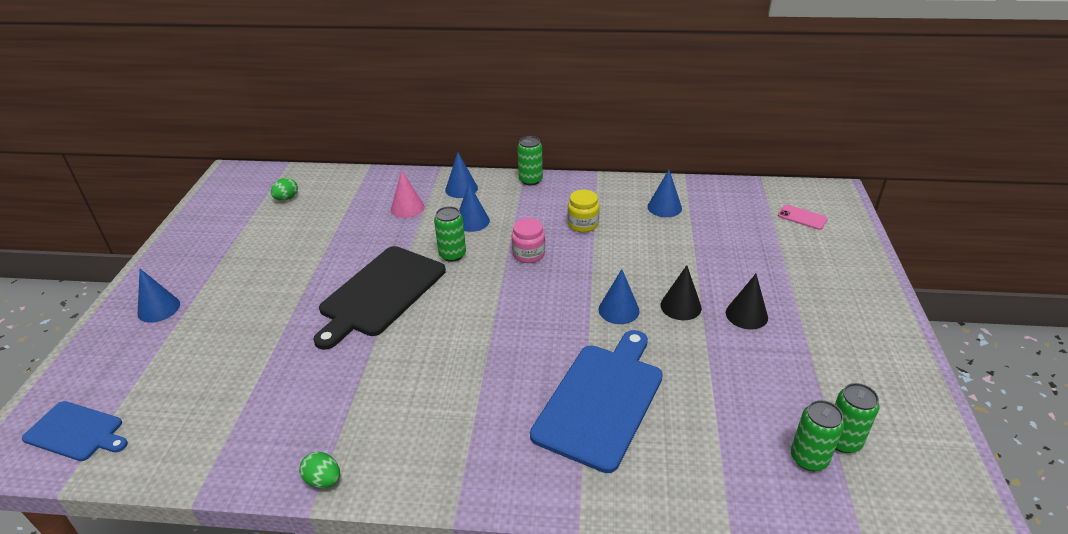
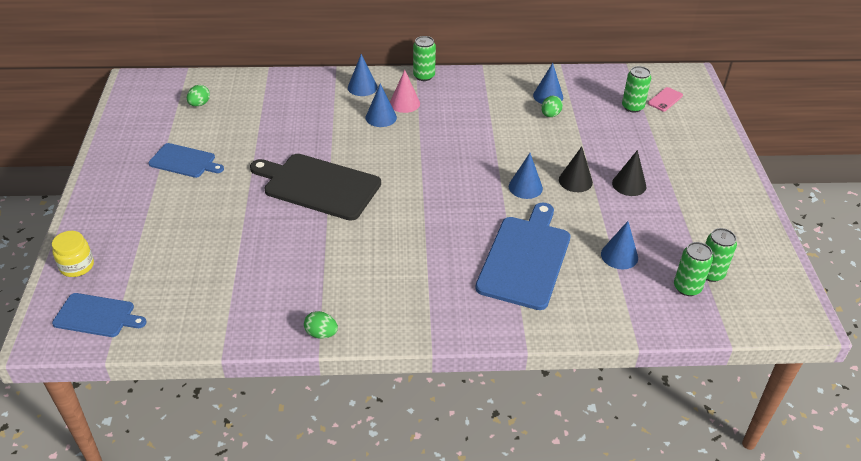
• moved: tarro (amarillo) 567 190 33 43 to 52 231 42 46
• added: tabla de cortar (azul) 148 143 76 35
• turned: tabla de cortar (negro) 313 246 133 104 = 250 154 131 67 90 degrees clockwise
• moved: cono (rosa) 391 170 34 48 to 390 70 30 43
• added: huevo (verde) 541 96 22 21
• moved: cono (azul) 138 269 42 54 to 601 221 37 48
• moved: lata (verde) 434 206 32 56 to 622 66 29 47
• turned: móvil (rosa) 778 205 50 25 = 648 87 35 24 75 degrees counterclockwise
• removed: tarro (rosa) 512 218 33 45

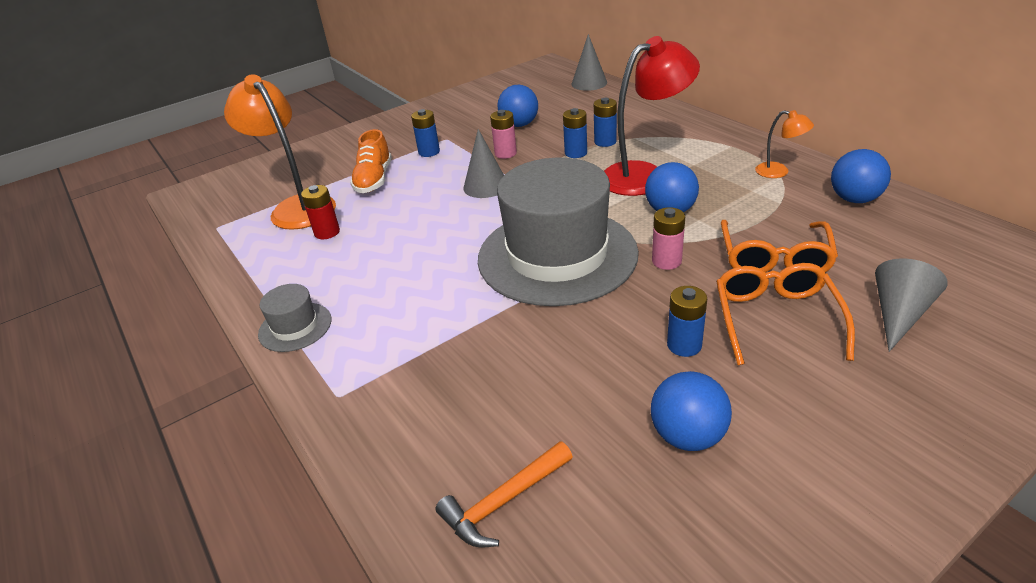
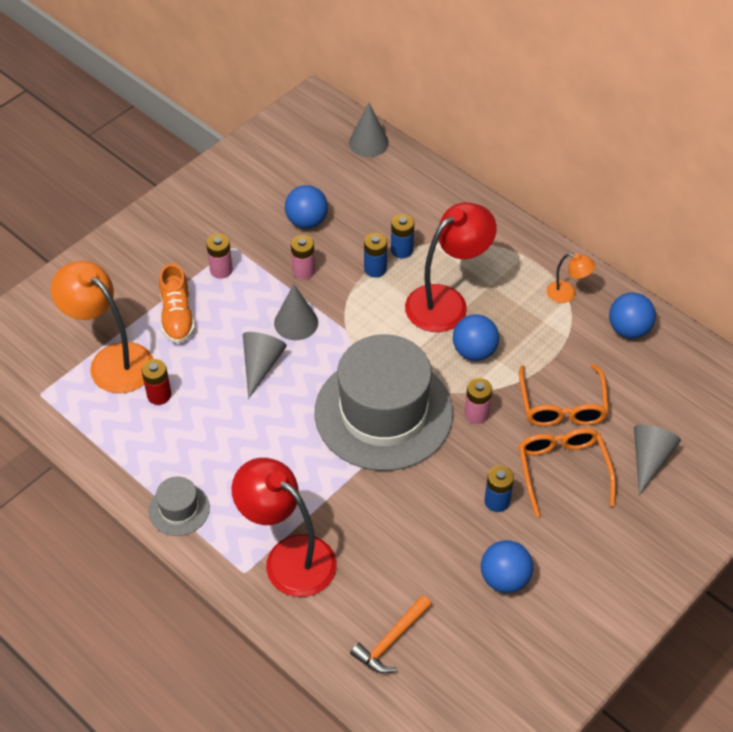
• recoloured: pila (azul) 411 109 29 48 to pila (rosa) 206 234 27 45
• added: lámpara (rojo) 231 458 106 139
• added: cono (gris) 243 332 44 67

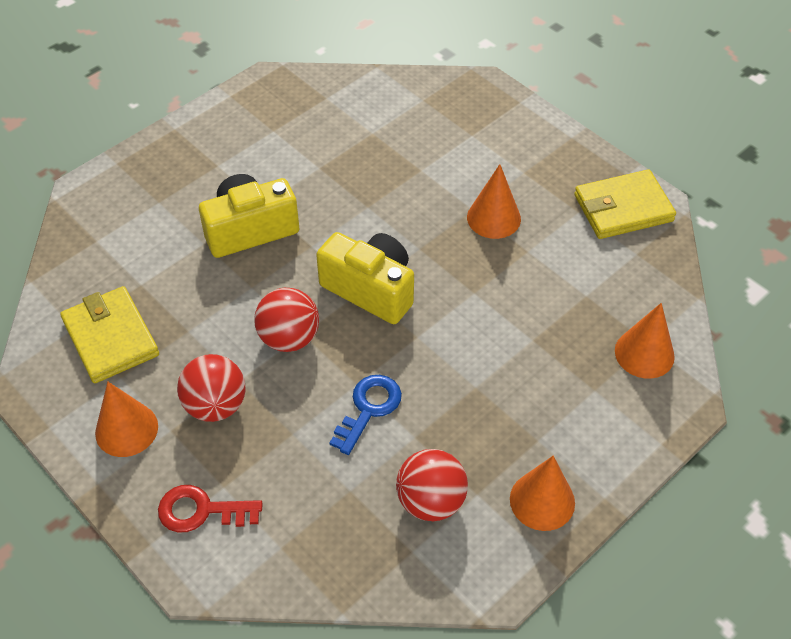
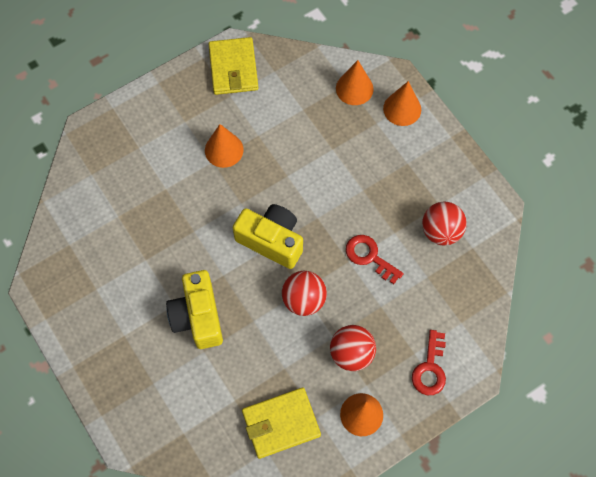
• turned: cámara (amarillo) 316 232 98 92 = 233 204 70 65 75 degrees clockwise
• recoloured: llave (azul) 330 375 72 80 to llave (rojo) 346 235 58 49
• moved: cono (naranja) 510 456 65 75 to 383 81 38 45

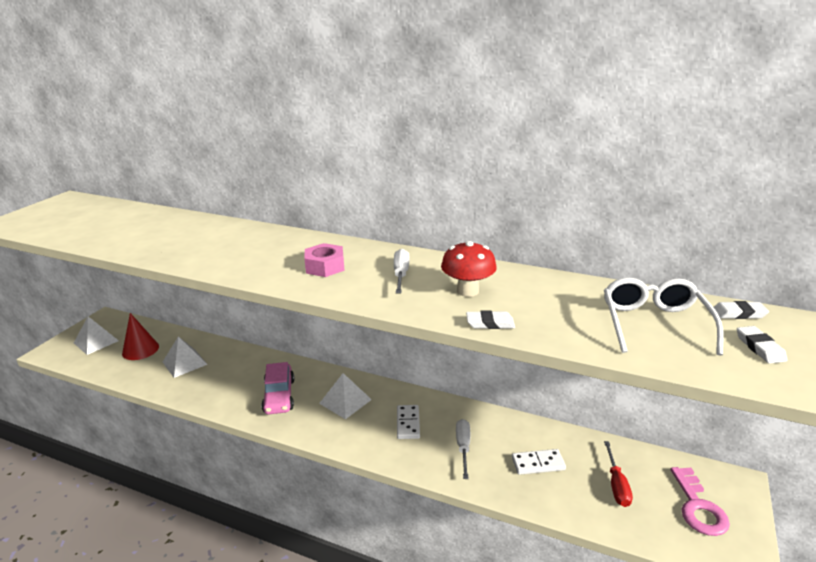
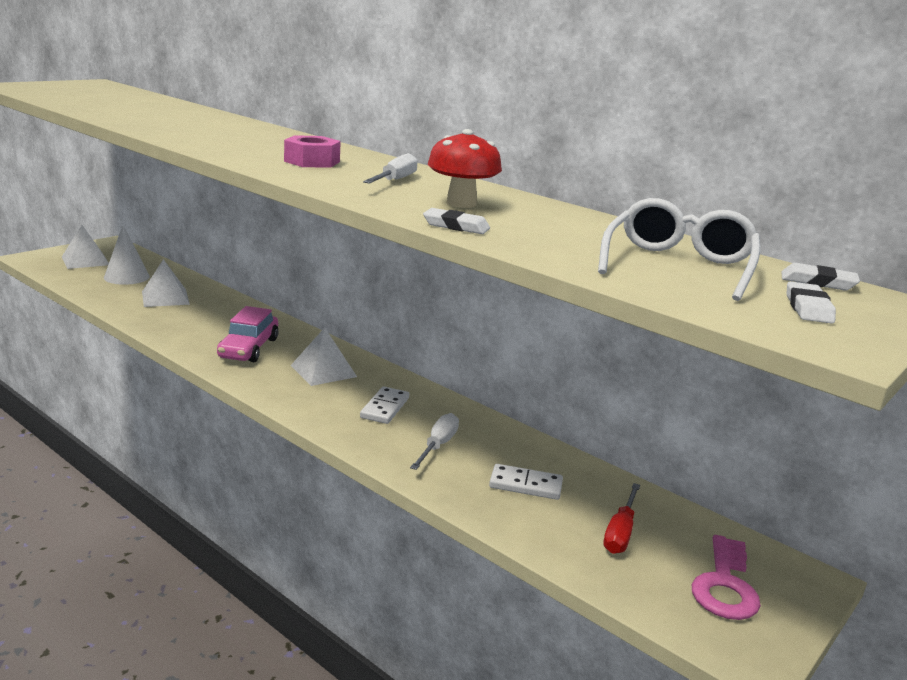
• recoloured: cono (rojo) 122 313 37 47 to cono (blanco) 104 225 46 60

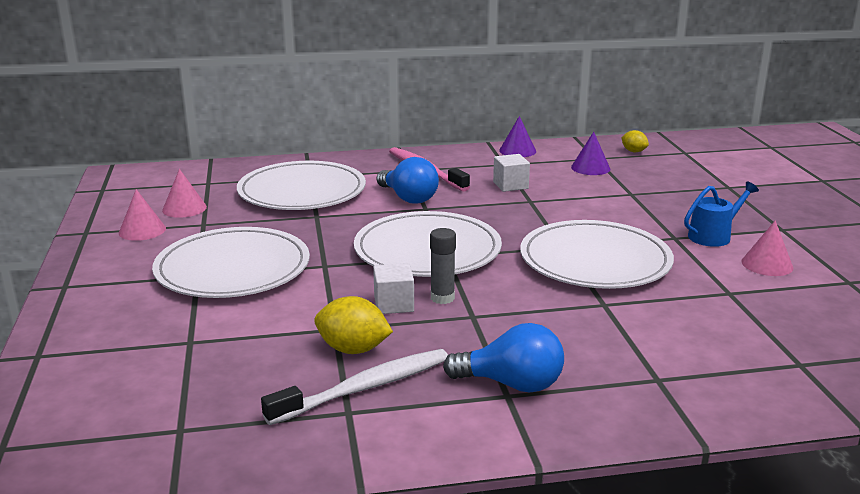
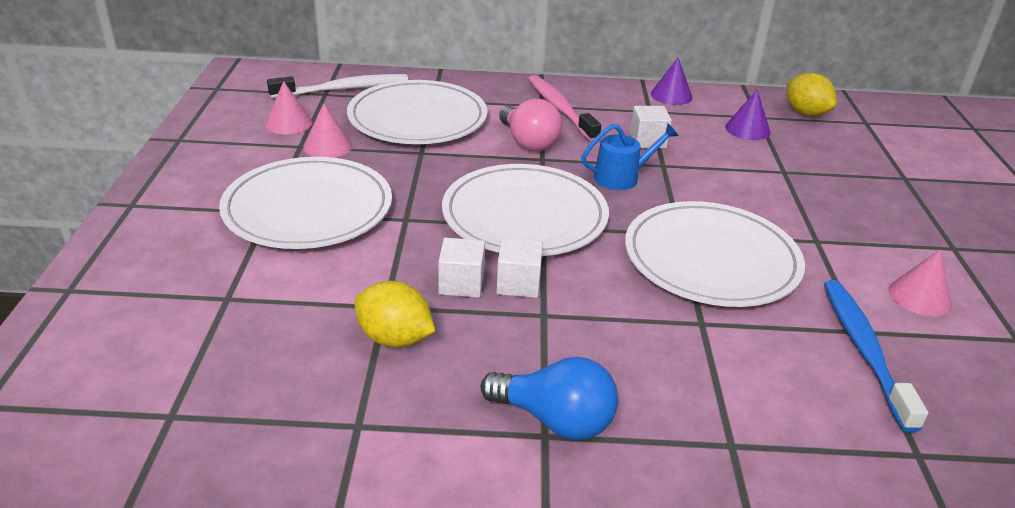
• moved: cepillo de dientes (blanco) 261 349 187 76 to 267 74 141 25
• moved: cono (rosa) 119 189 47 52 to 303 103 49 55
• replaced: barra de pegamento (gris) 430 228 26 76 to cubo (blanco) 496 238 47 60
• recoloured: bombilla (azul) 377 157 62 47 to bombilla (rosa) 499 99 63 53
• moved: regadera (azul) 684 181 75 66 to 581 124 98 66
• resized: limón (amarillo) 621 130 28 22 = 787 73 50 43 x1.65
• added: cepillo de dientes (azul) 824 280 104 153

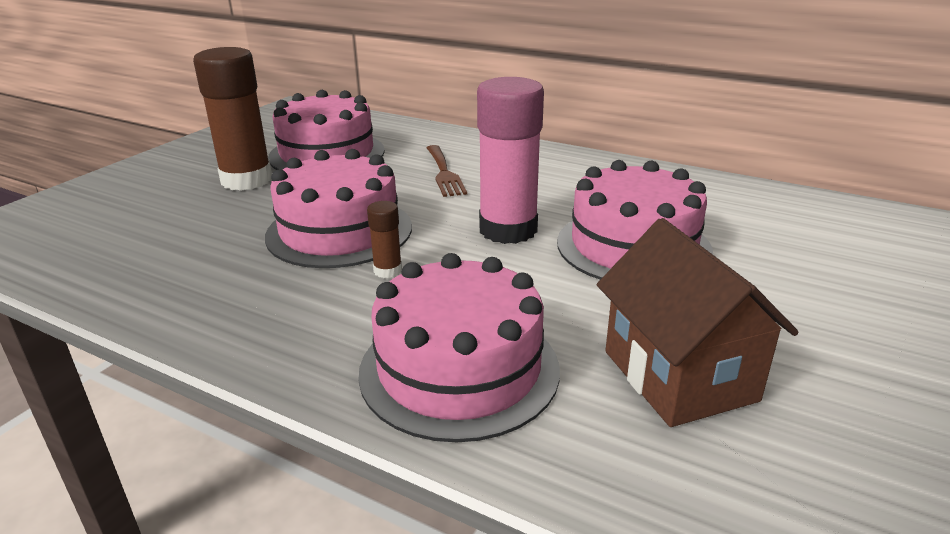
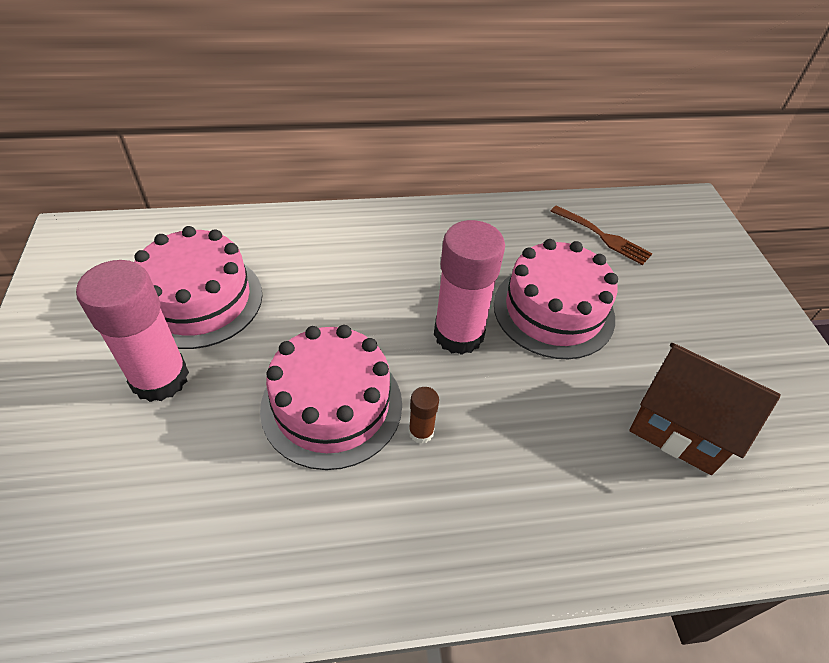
• recoloured: barra de pegamento (marrón) 193 47 79 144 to barra de pegamento (rosa) 76 260 113 142
• moved: tenedor (marrón) 427 145 40 52 to 550 205 103 60
• removed: tarta (rosa) 358 253 202 189

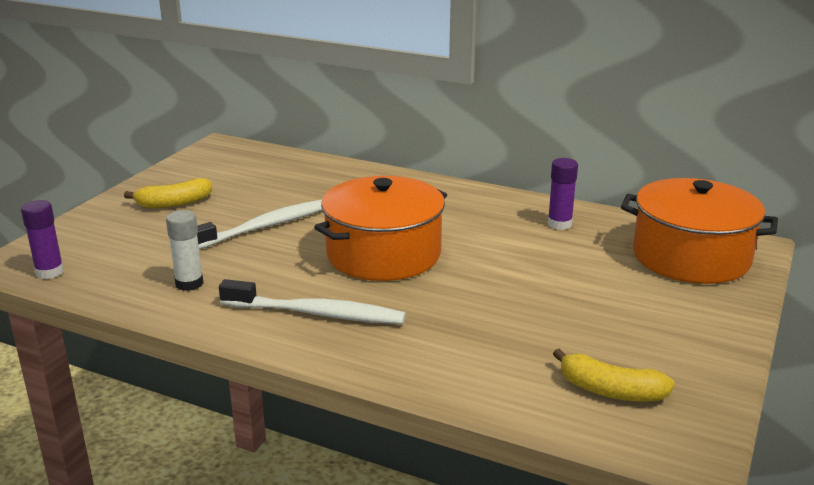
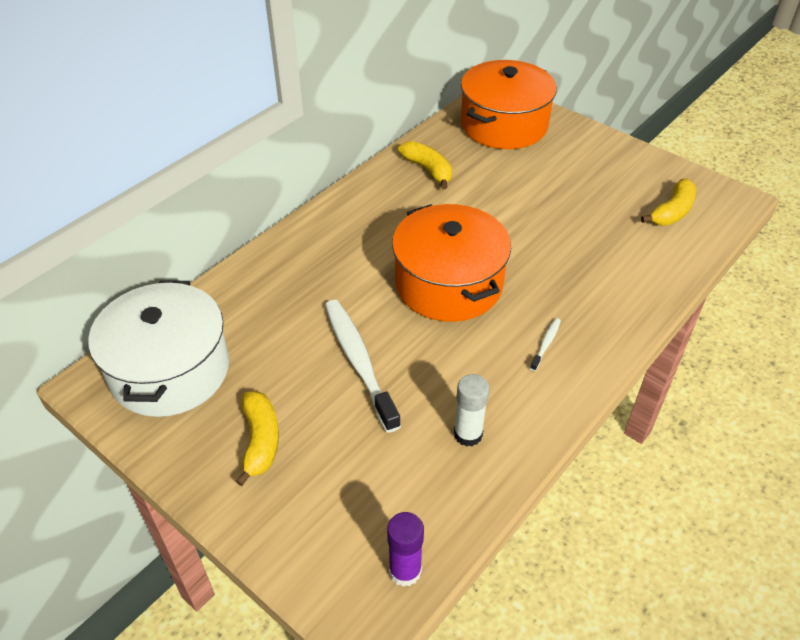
• added: olla (blanco) 88 280 141 137
• replaced: barra de pegamento (morado) 548 158 30 72 to plátano (amarillo) 398 141 54 48
• resized: cepillo de dientes (blanco) 219 279 187 45 = 530 318 31 53 x0.43

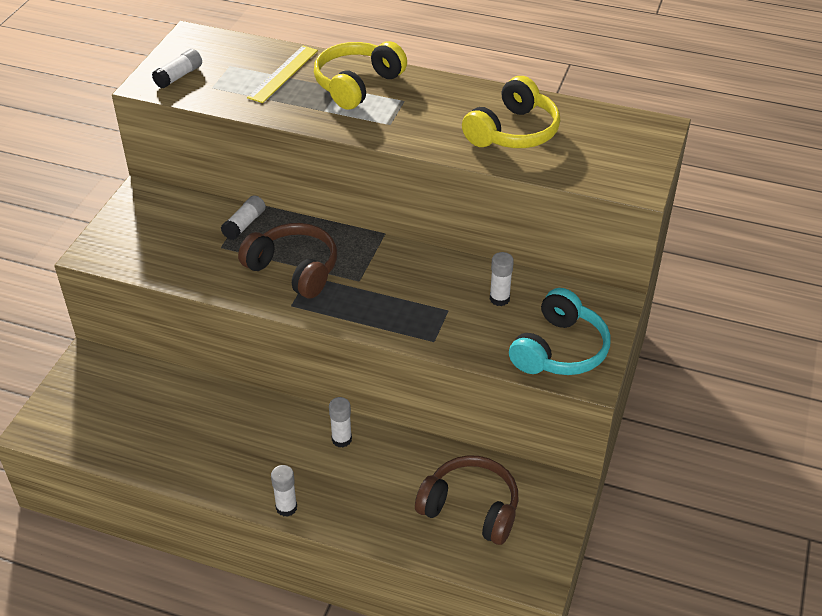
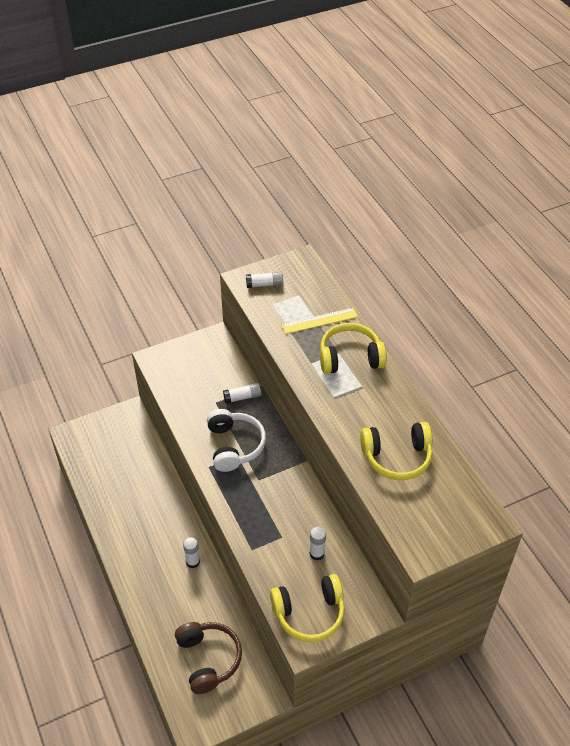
• recoloured: auriculares (marrón) 238 223 99 75 to auriculares (blanco) 207 409 59 63
• recoloured: auriculares (turquesa) 509 288 101 87 to auriculares (amarillo) 270 574 75 68
• removed: barra de pegamento (blanco) 271 465 26 52

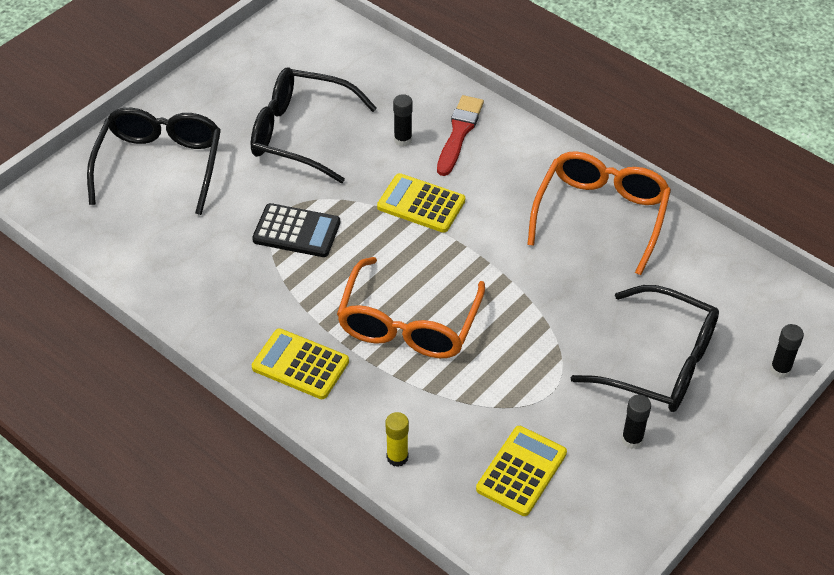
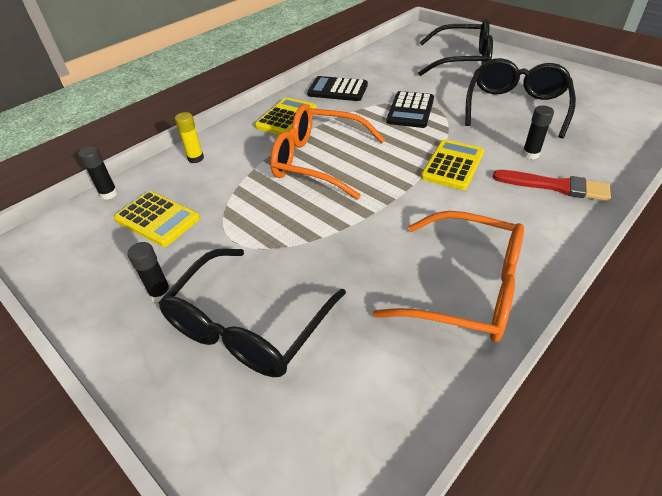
• moved: barra de pegamento (negro) 770 324 34 54 to 78 146 40 54
• added: calculadora (negro) 307 76 61 25

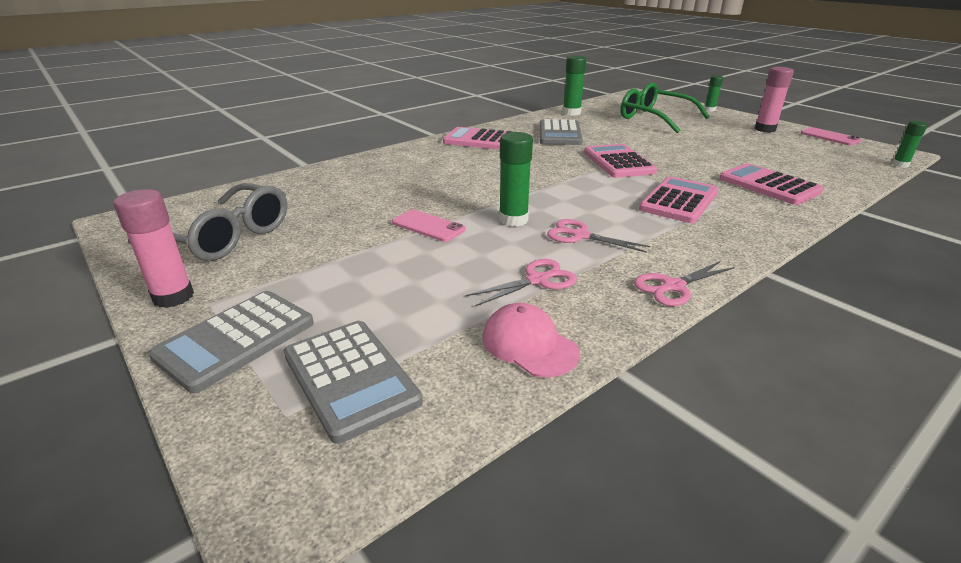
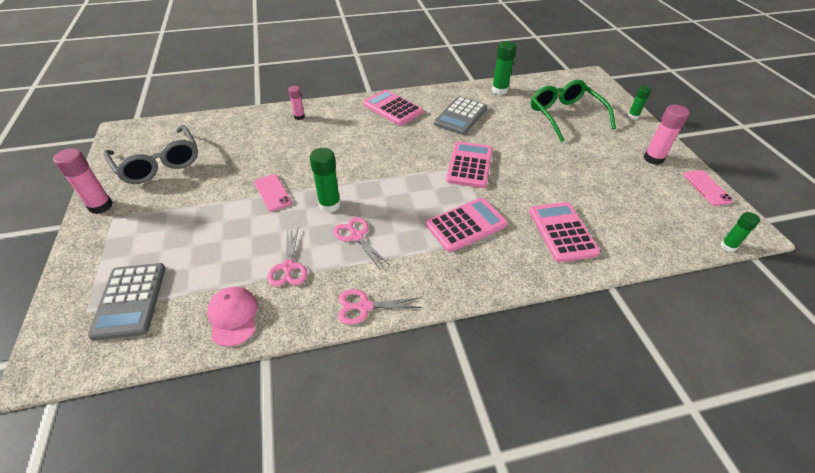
• turned: tijeras (rosa) 466 259 111 47 = 268 228 39 59 90 degrees clockwise
• added: barra de pegamento (rosa) 288 86 17 34
• removed: calculadora (gris) 148 291 166 102

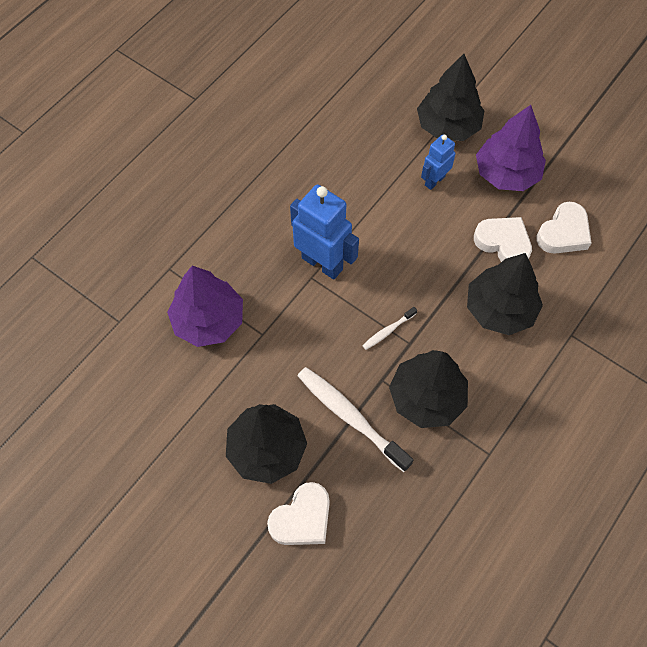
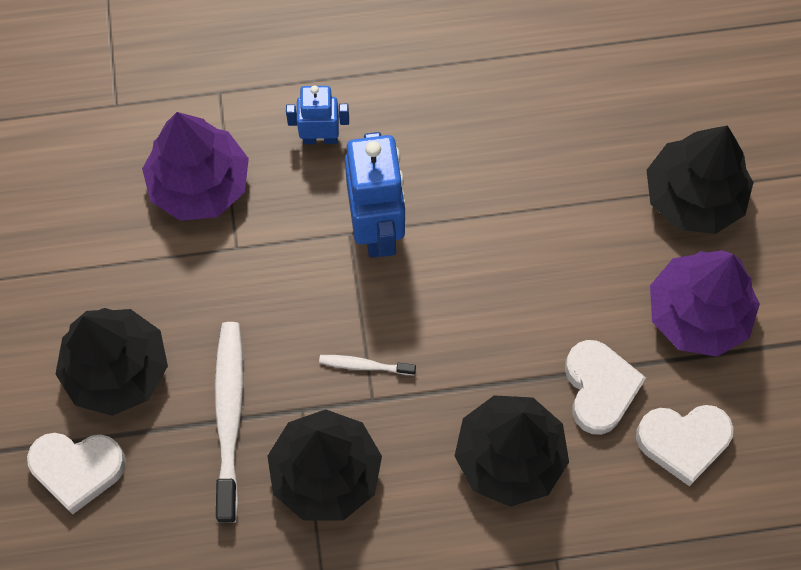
• moved: robot (azul) 421 134 35 56 to 286 85 63 59

